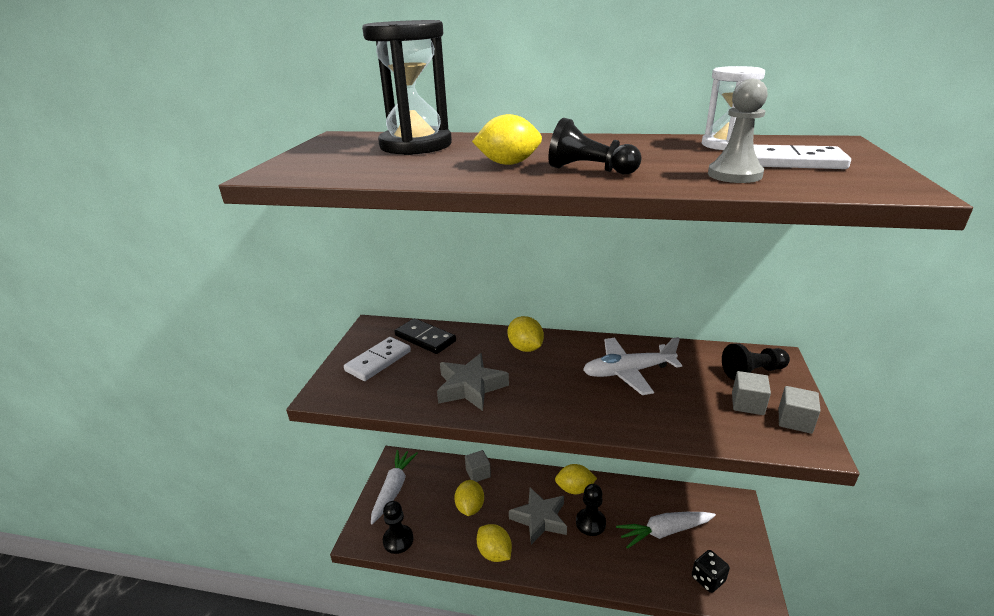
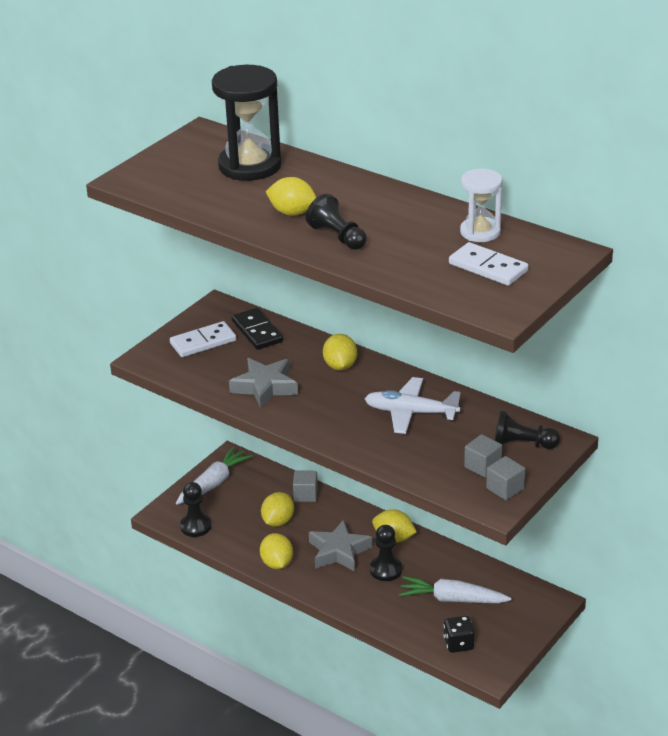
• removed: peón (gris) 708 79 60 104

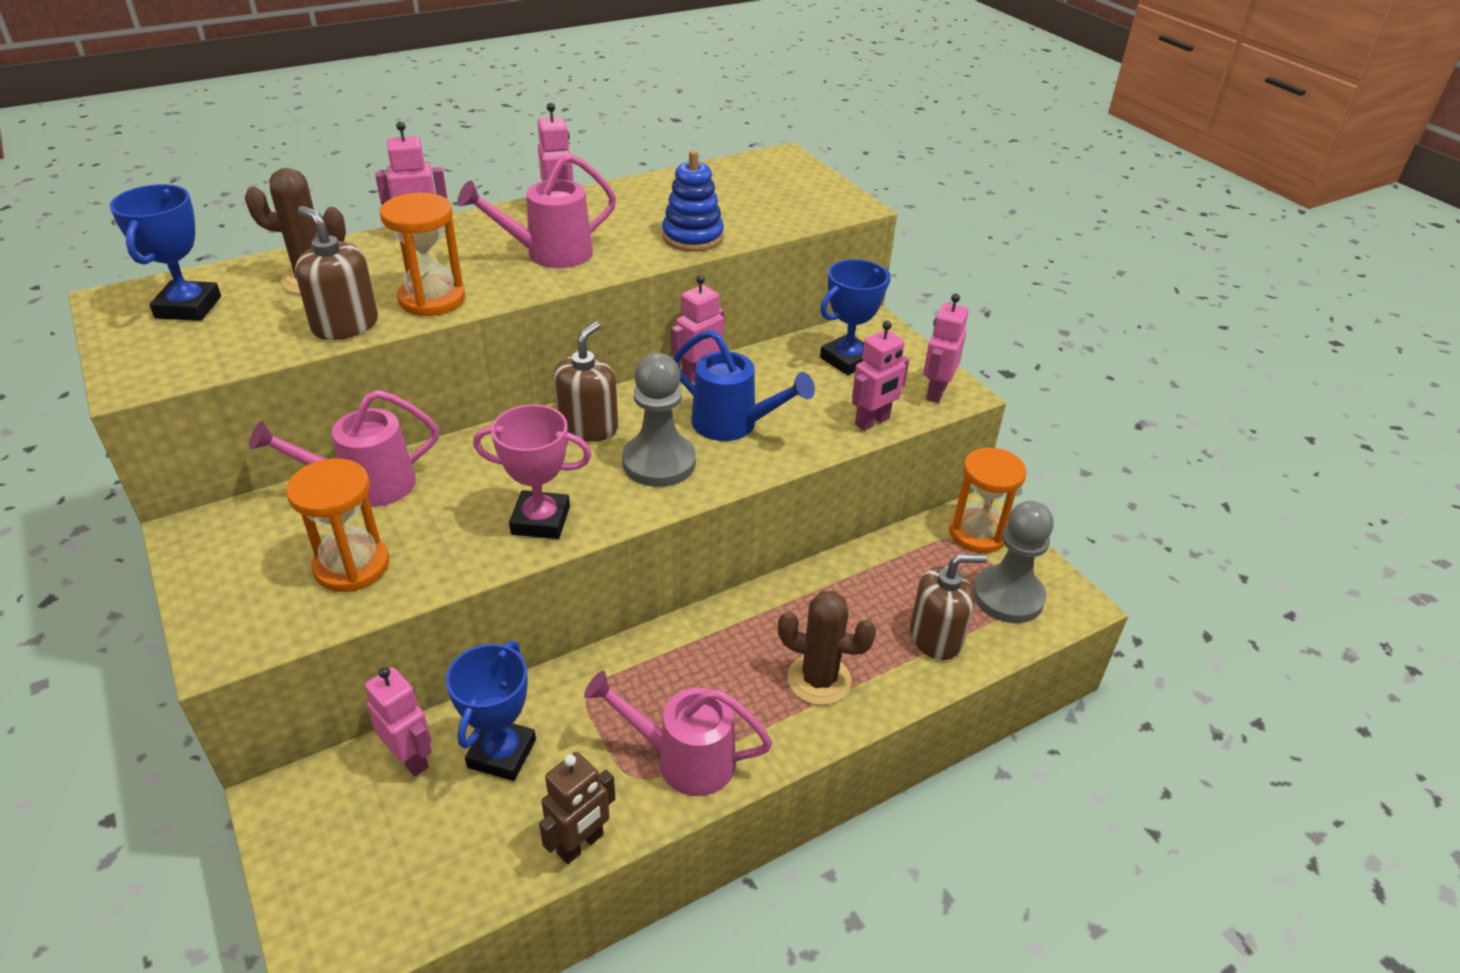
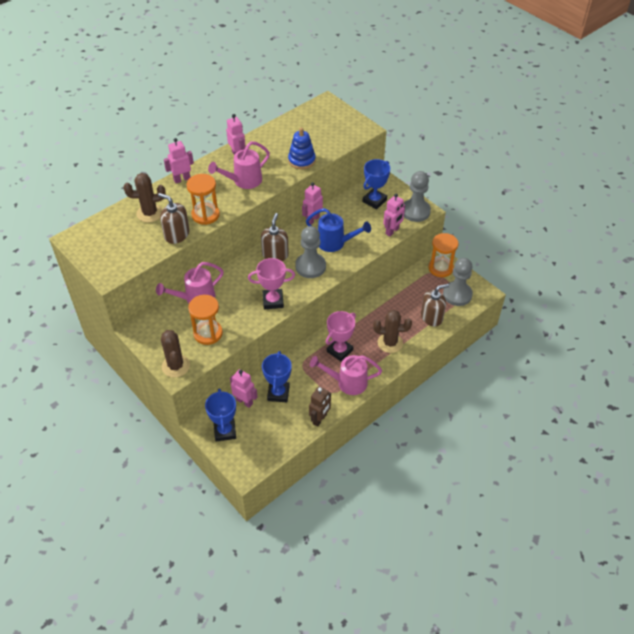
• added: cactus (marrón) 161 330 29 48
• moved: trofeo (azul) 109 184 112 137 to 205 389 31 53
• added: trofeo (rosa) 326 311 30 51
• replaced: robot (rosa) 923 294 46 109 to peón (gris) 403 171 28 51

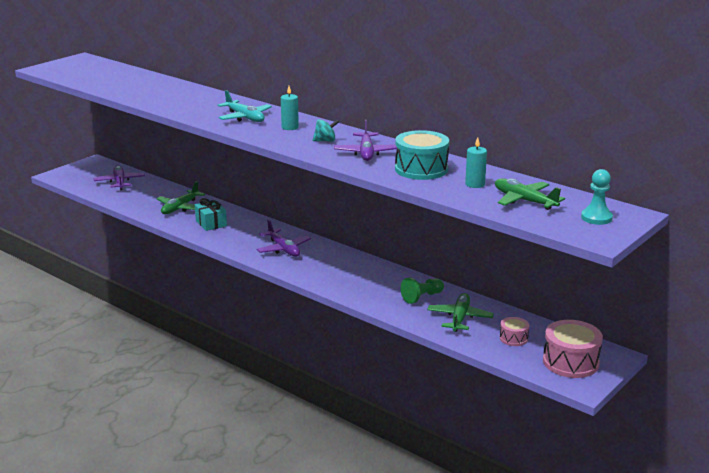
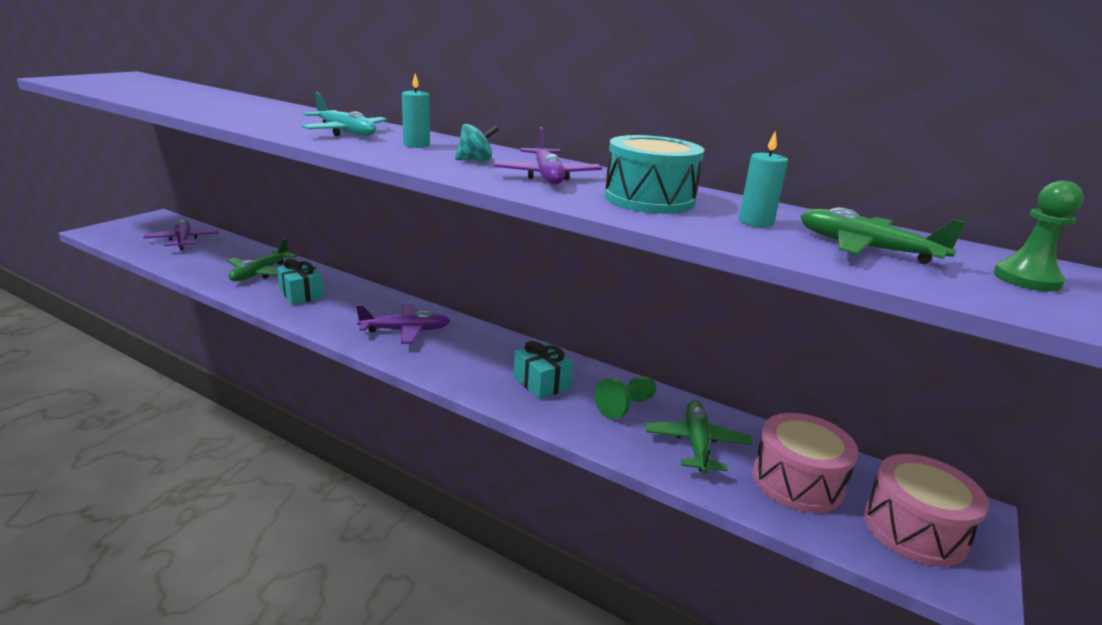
• turned: avión (morado) 257 219 54 38 = 356 304 94 40 60 degrees counterclockwise
• added: regalo (turquesa) 513 341 61 58
• resized: tambor (rosa) 500 317 29 29 = 753 413 105 100 x1.89
• recoloured: peón (turquesa) 581 169 32 56 to peón (verde) 993 181 91 111

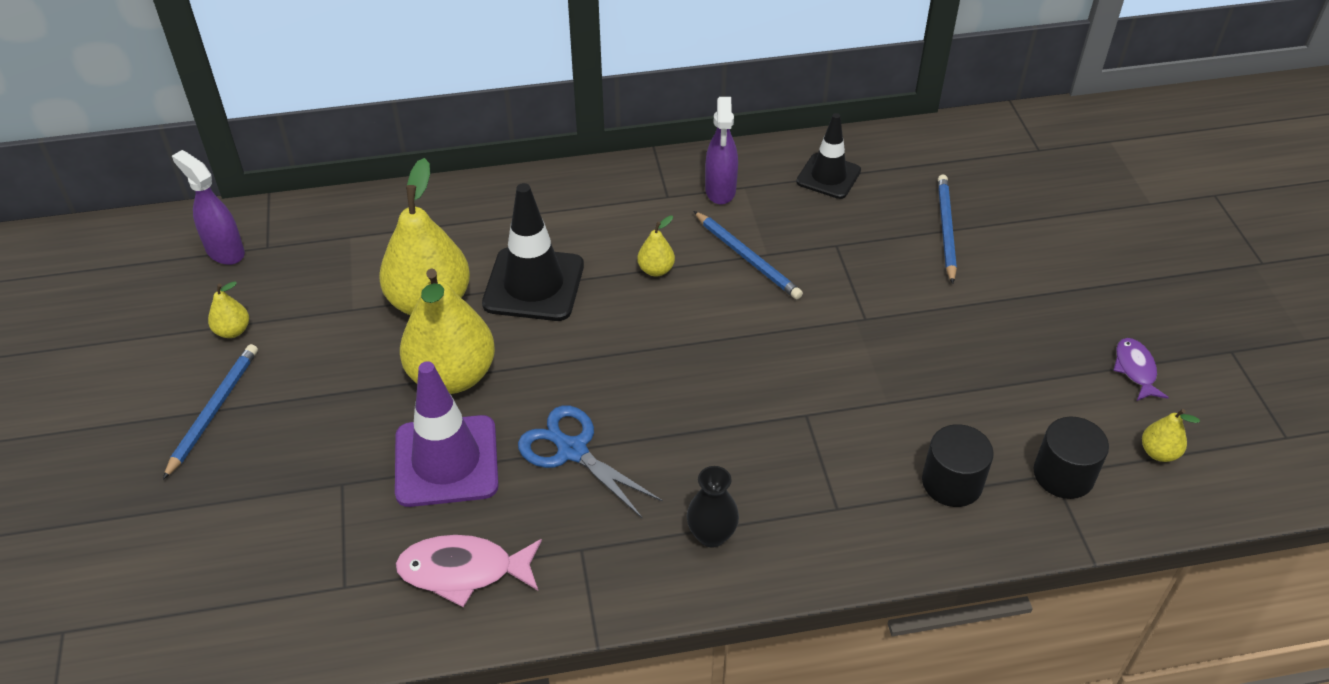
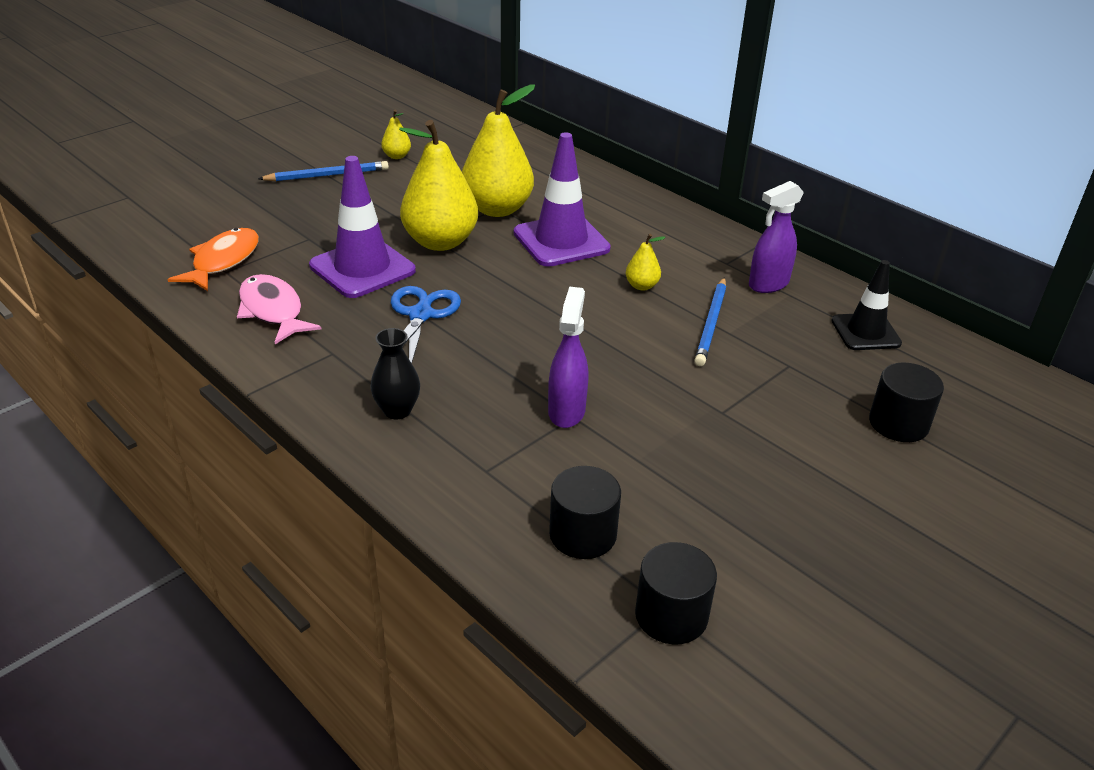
• added: pez (naranja) 168 228 91 63
• recoloured: cono de tráfico (negro) 482 183 102 138 to cono de tráfico (morado) 513 132 98 135
• moved: pulverizador (morado) 172 150 73 115 to 548 286 40 142
• replaced: lápiz (azul) 938 175 19 109 to cilindro (negro) 869 363 75 79
• removed: pez (morado) 1113 338 56 63
• removed: pera (amarillo) 1142 409 58 53

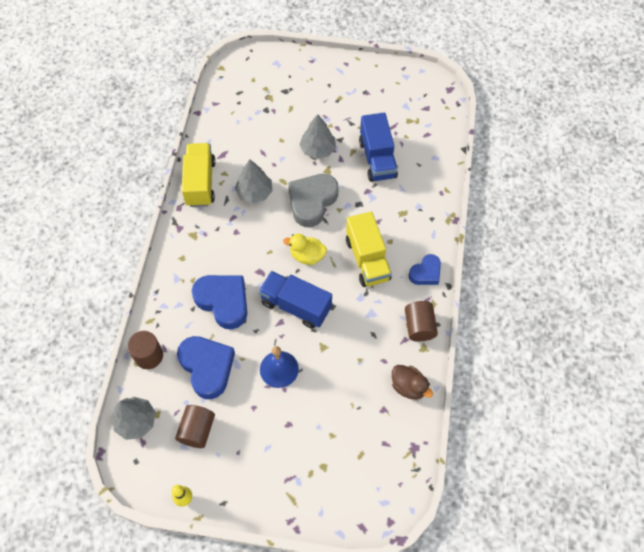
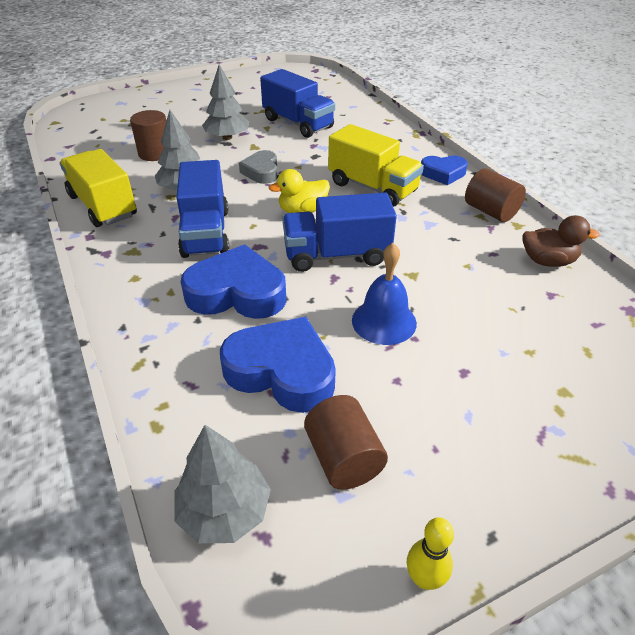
• moved: cilindro (marrón) 127 331 36 38 to 130 110 36 51
• added: camión (azul) 176 160 53 98
• resized: corazón (gris) 288 174 50 53 = 239 150 38 34 x0.59
• turned: corazón (azul) 409 254 32 31 = 421 156 47 29 75 degrees clockwise

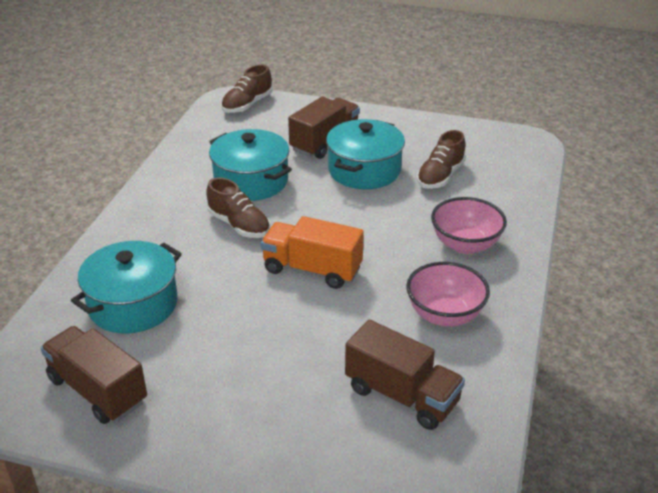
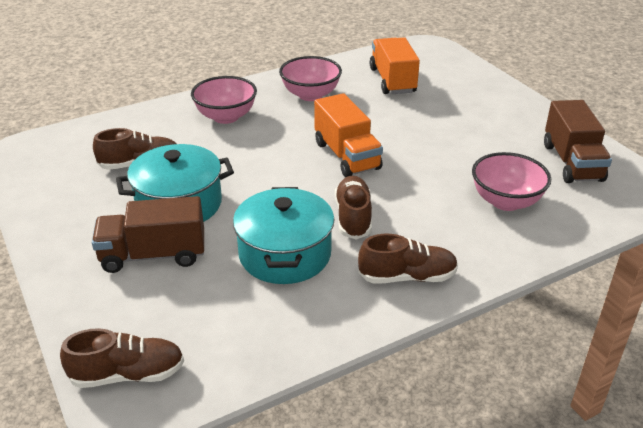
• added: zapato (marrón) 358 234 100 50
• recoloured: camión (marrón) 345 320 120 110 to camión (naranja) 370 37 50 57
• replaced: olla (turquesa) 71 241 111 92 to cuenco (rosa) 472 152 79 59

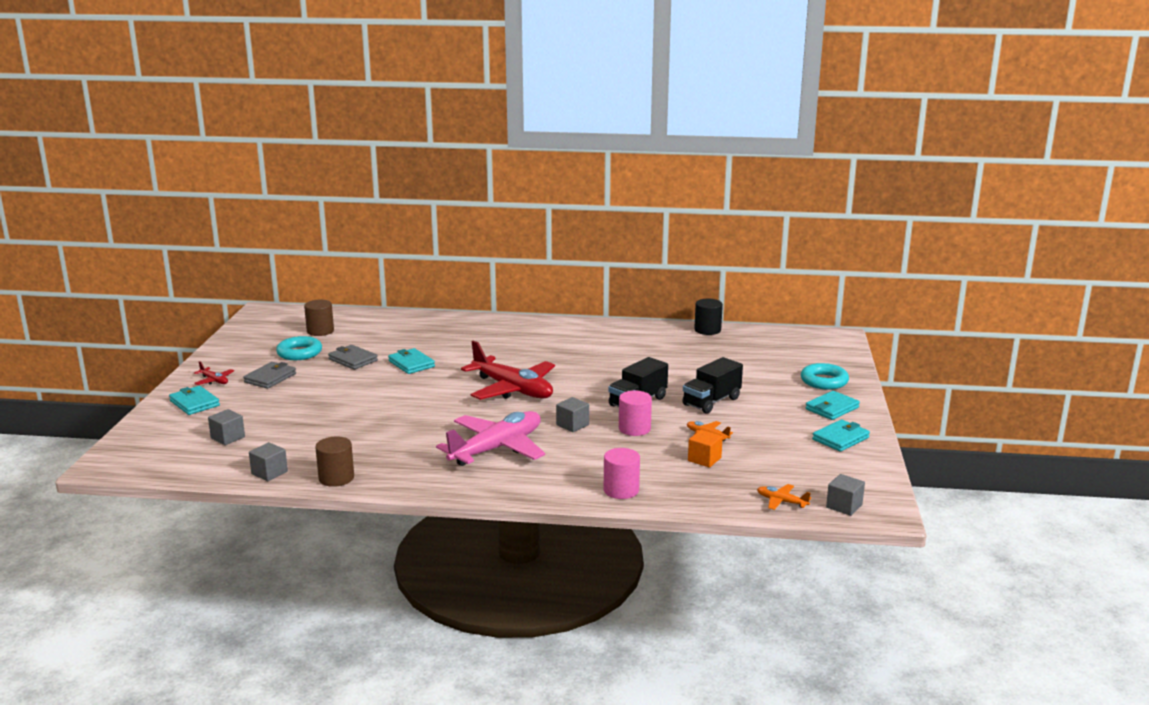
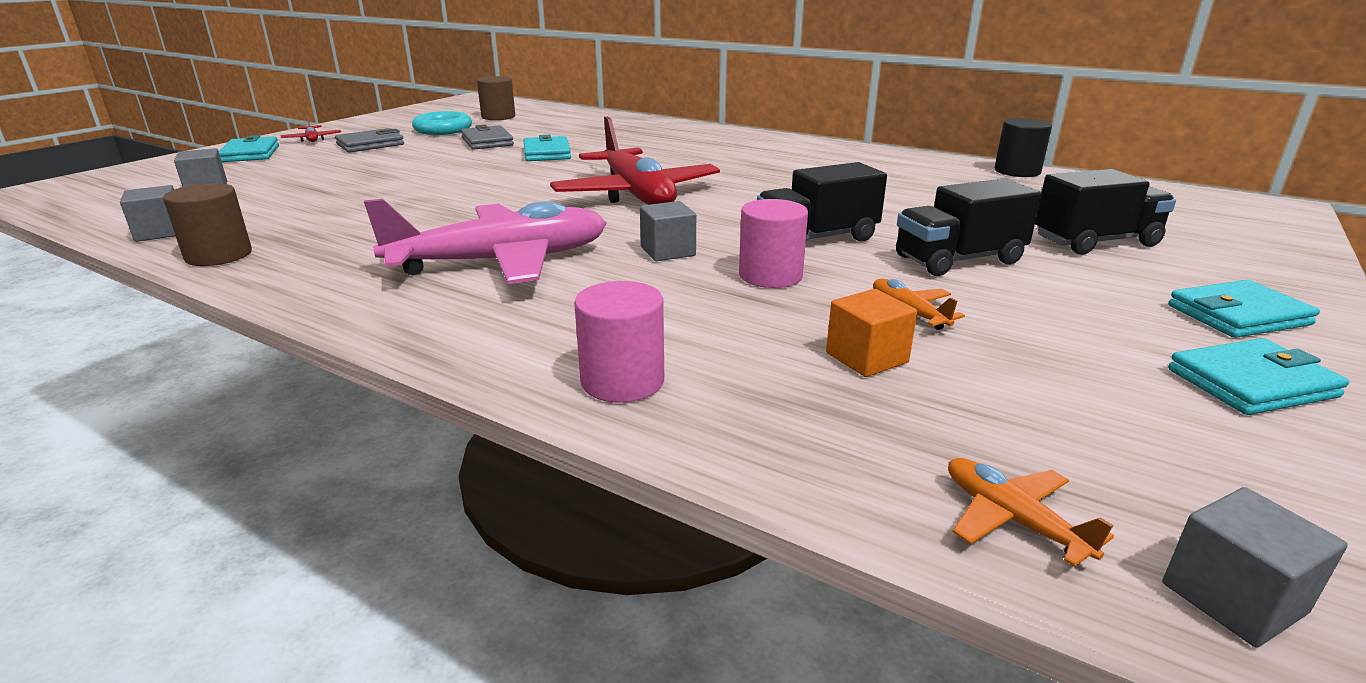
• added: camión (negro) 1035 169 141 86
• removed: anillo (turquesa) 801 363 48 27

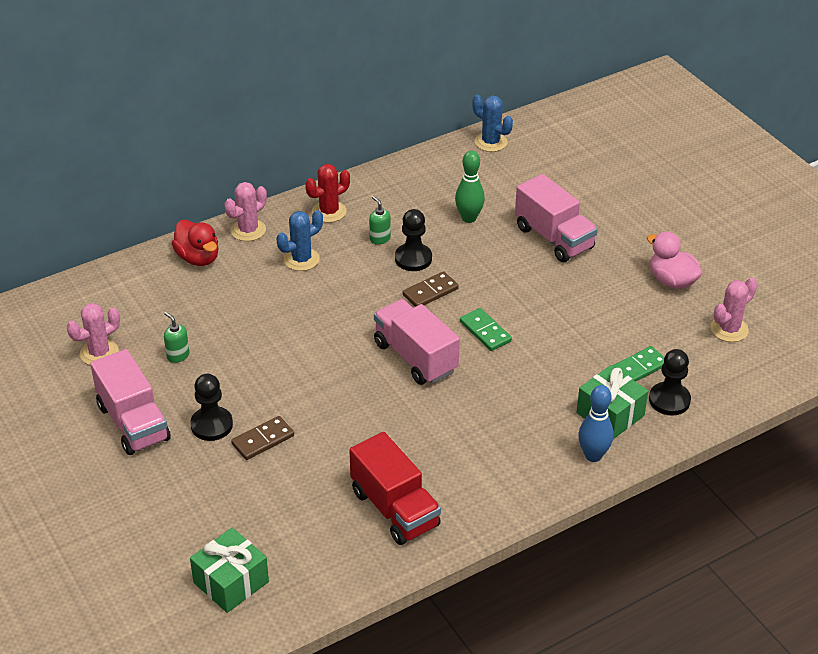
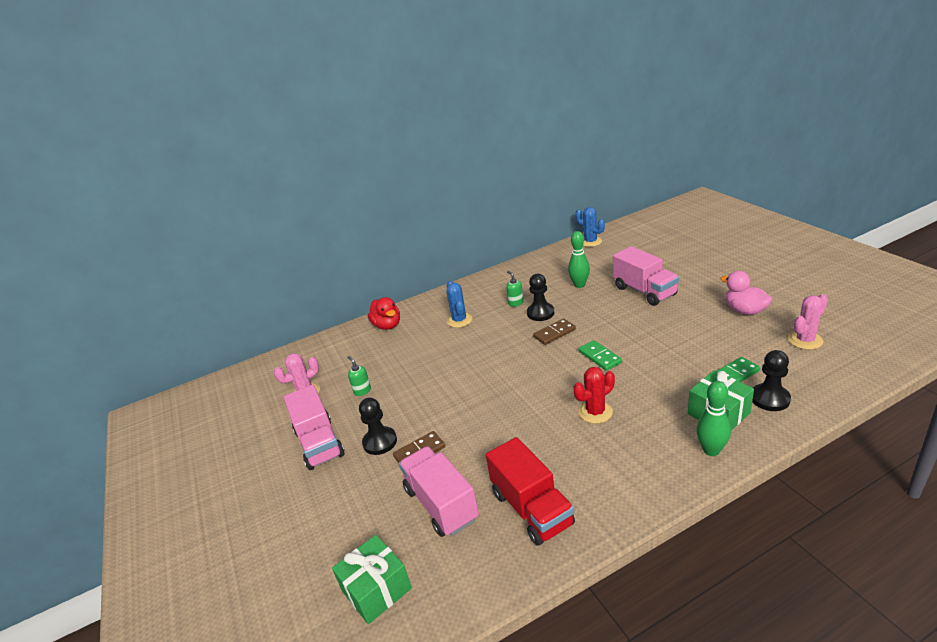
• moved: camión (rosa) 374 299 86 86 to 399 446 80 91
• turned: cactus (azul) 277 210 46 61 = 446 281 26 47 75 degrees counterclockwise
• moved: cactus (rojo) 305 164 45 59 to 573 367 42 57
• recoloured: bolo (azul) 578 385 36 77 to bolo (verde) 696 381 35 75
• removed: cactus (rosa) 224 182 43 59

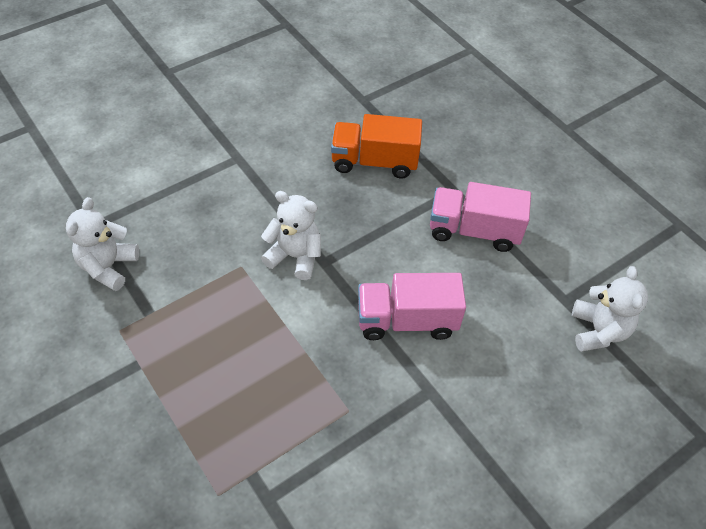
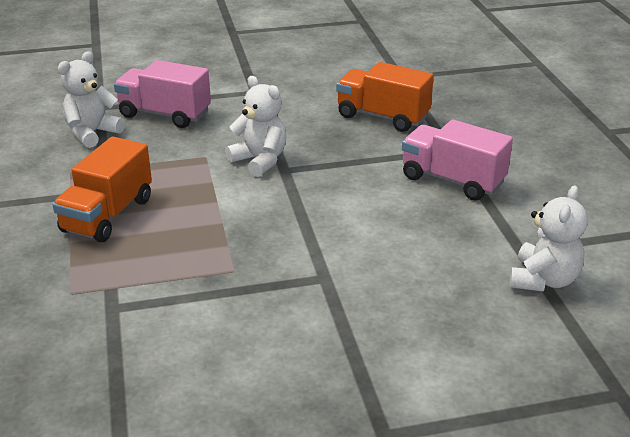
• added: camión (naranja) 52 137 100 105
• moved: camión (rosa) 358 273 108 67 to 114 60 97 68

